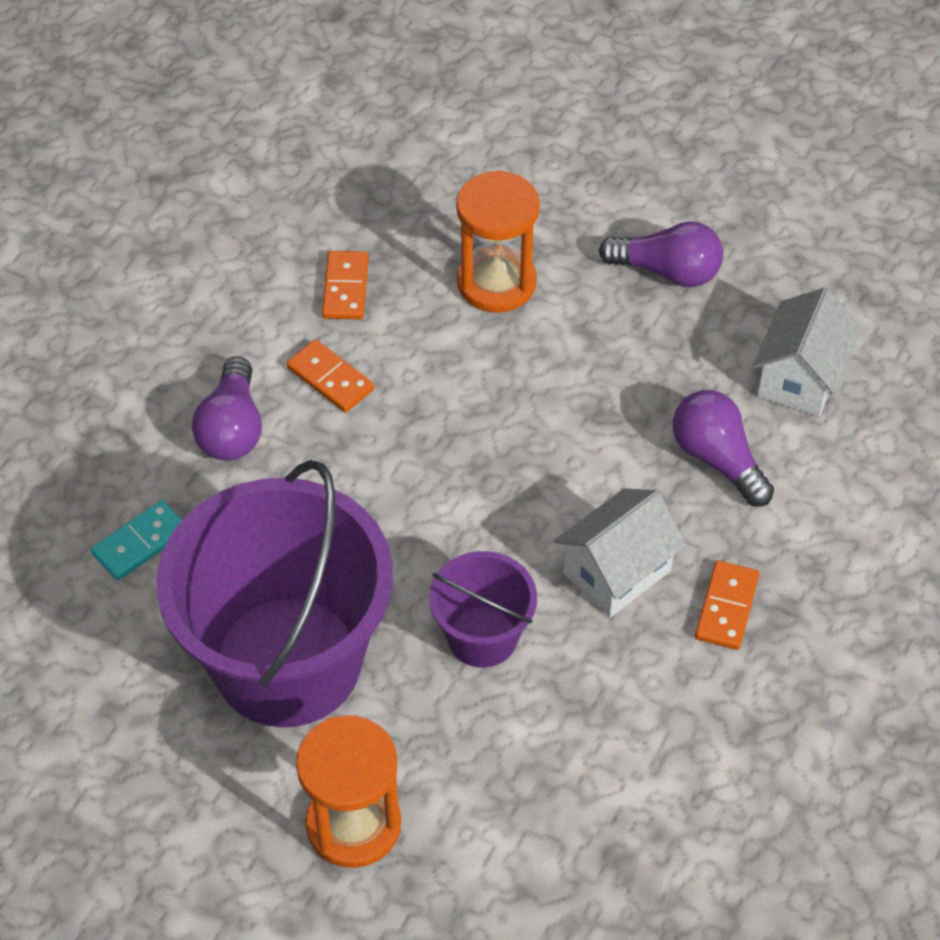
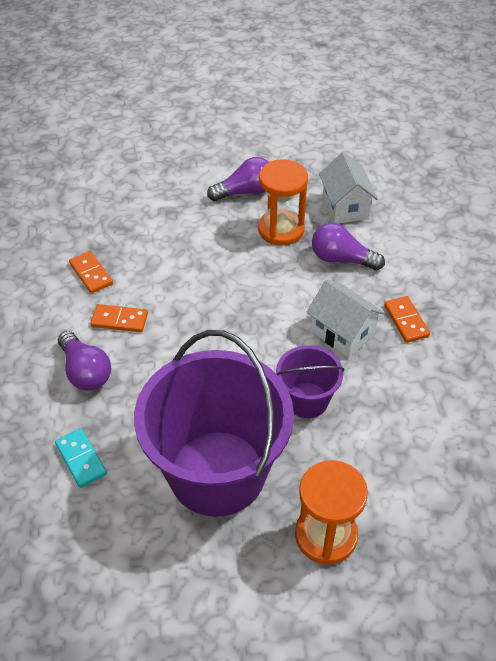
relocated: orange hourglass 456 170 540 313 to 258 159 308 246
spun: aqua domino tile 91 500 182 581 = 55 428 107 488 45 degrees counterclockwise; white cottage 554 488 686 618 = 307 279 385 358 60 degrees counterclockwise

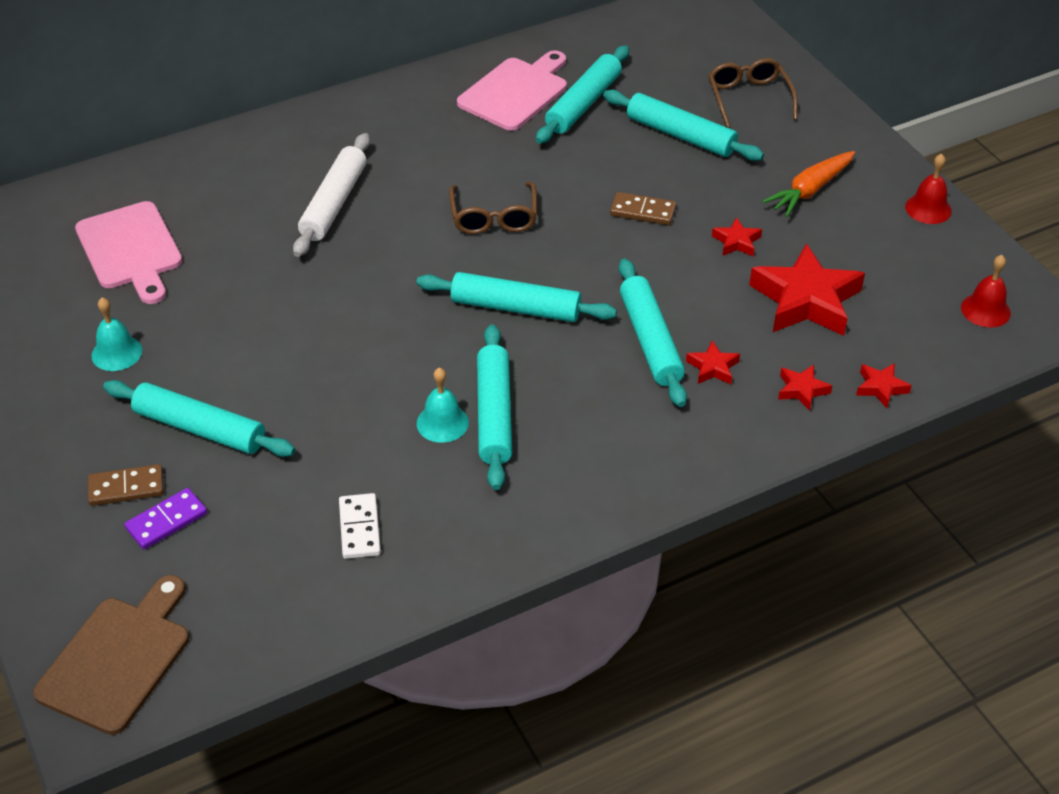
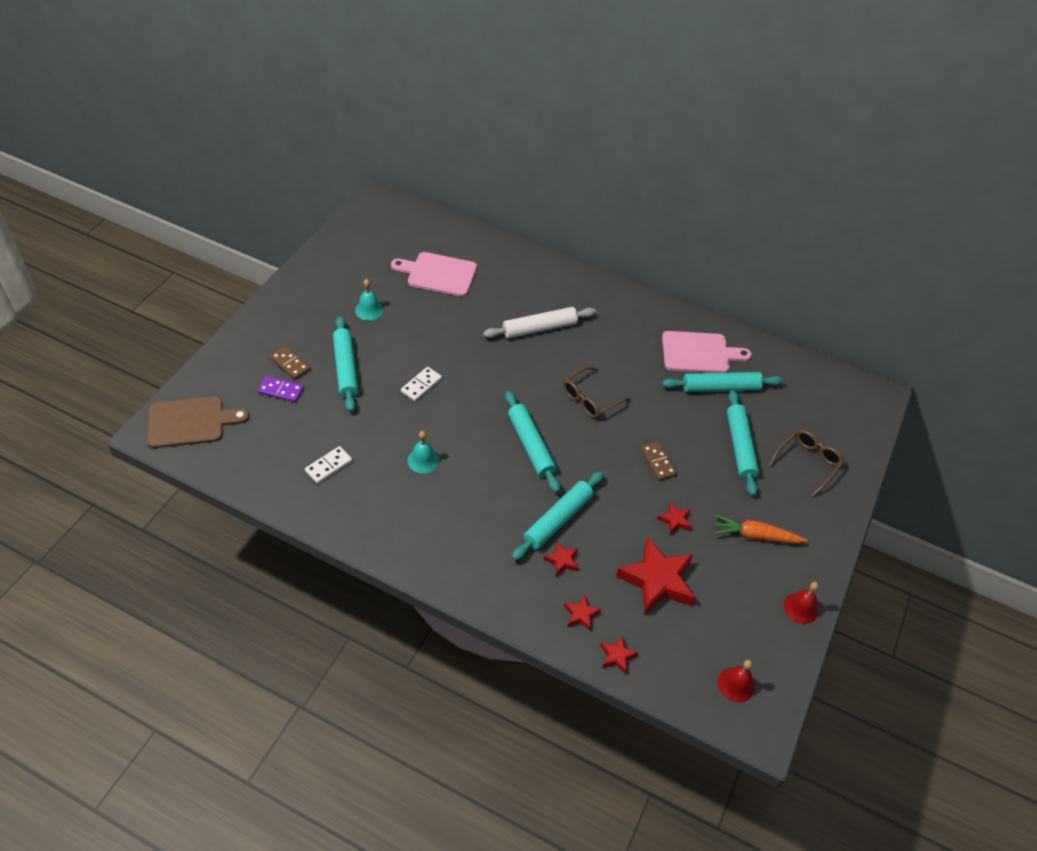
missing: aqua dough roller 477 324 512 490
appeared: white domino tile 401 367 442 401
spun: rose-pink cutting board 75 201 182 304 = 391 252 477 297 75 degrees clockwise

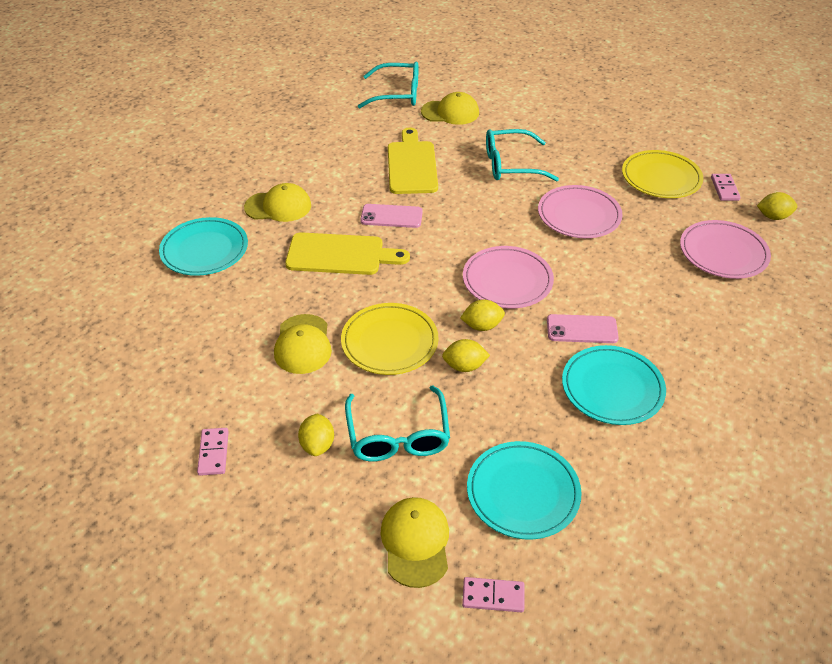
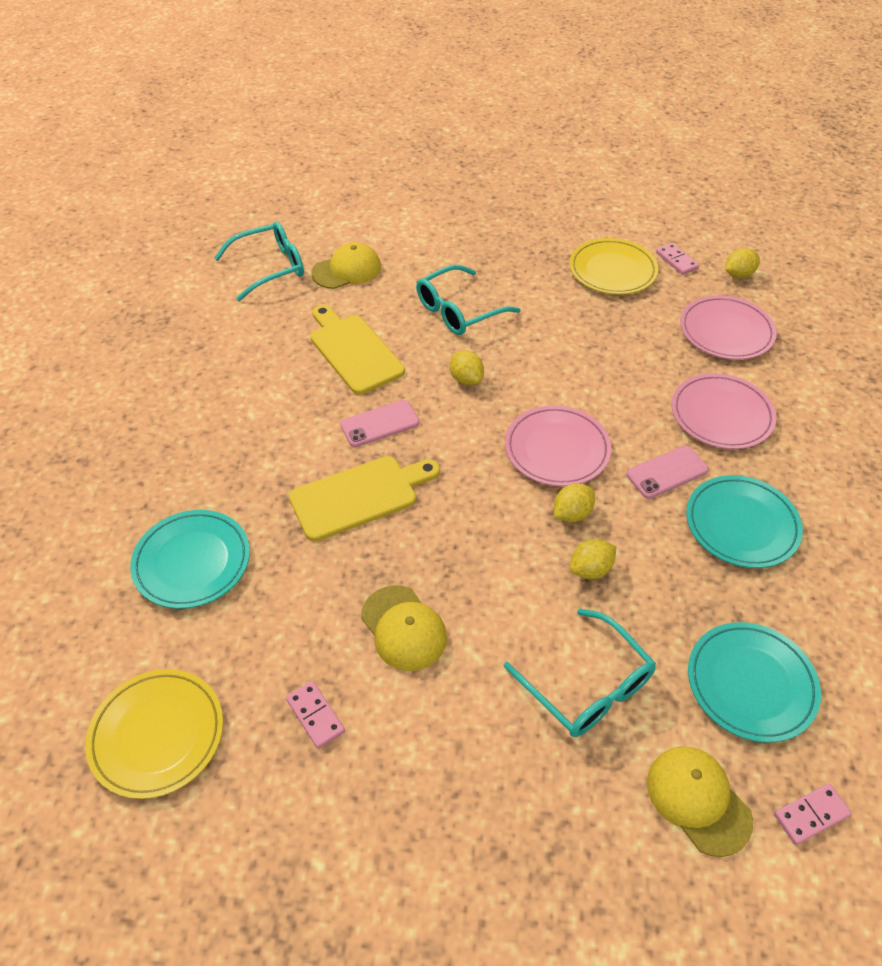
missing: golden cap 244 183 311 222
relocated: golden dinner plate 341 303 439 375 to 85 669 223 799; rose-pink domino tile 197 428 229 476 to 286 681 345 749; golden toy lemon 298 413 334 456 to 450 350 484 385; rose-pink dinner plate 538 185 623 238 to 671 373 776 449

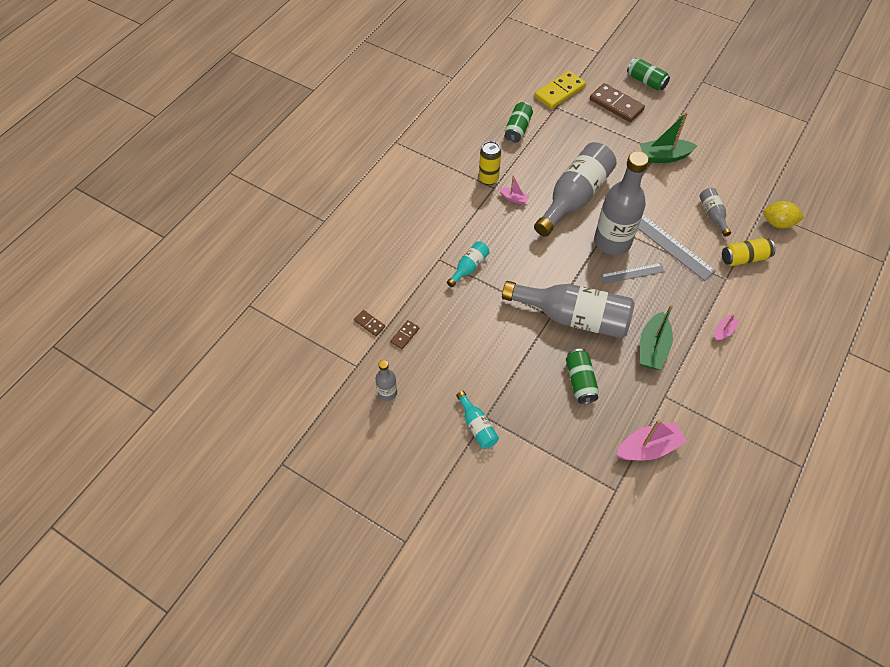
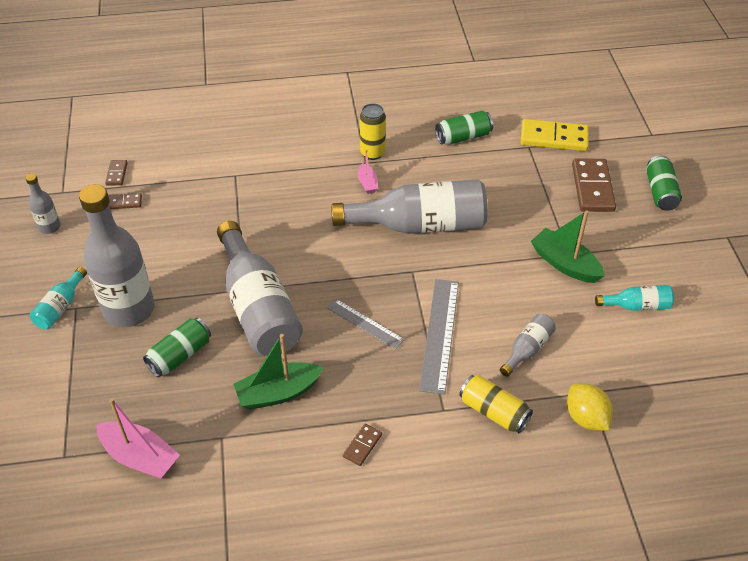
relocated: grey drink bottle 594 151 649 255 to 79 184 155 327; aqua drink bottle 447 241 490 287 to 595 285 674 311
exchanged: rose-pink sailboat 715 315 739 341 to brown domino tile 343 424 382 466

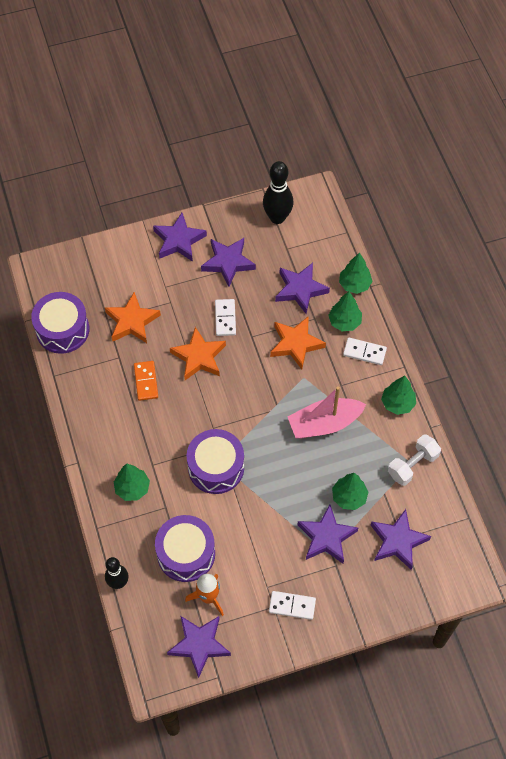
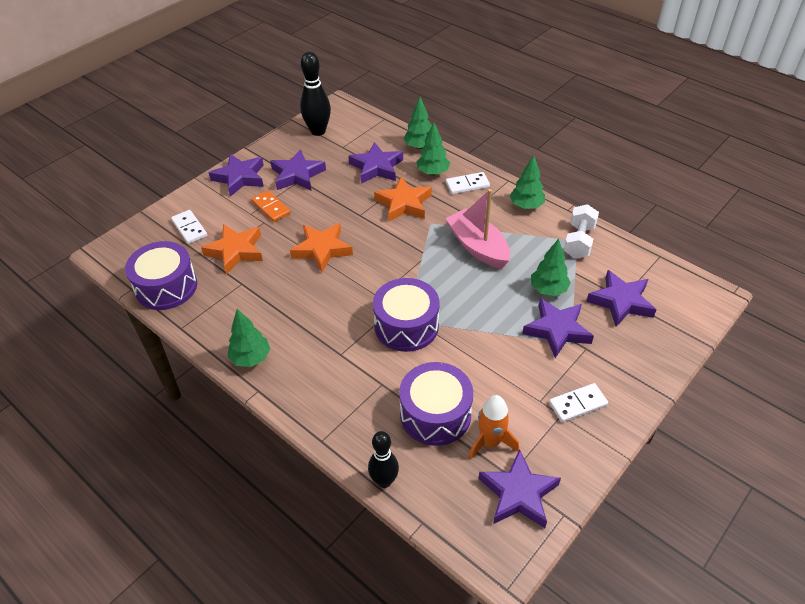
relocated: white domino tile 215 299 236 336 to 171 210 207 244; green toy tree 114 464 150 501 to 227 309 270 367; orange domino tile 134 361 158 401 to 251 190 291 222
spun: rose-pink sailboat 288 386 366 439 = 445 189 510 269 105 degrees clockwise

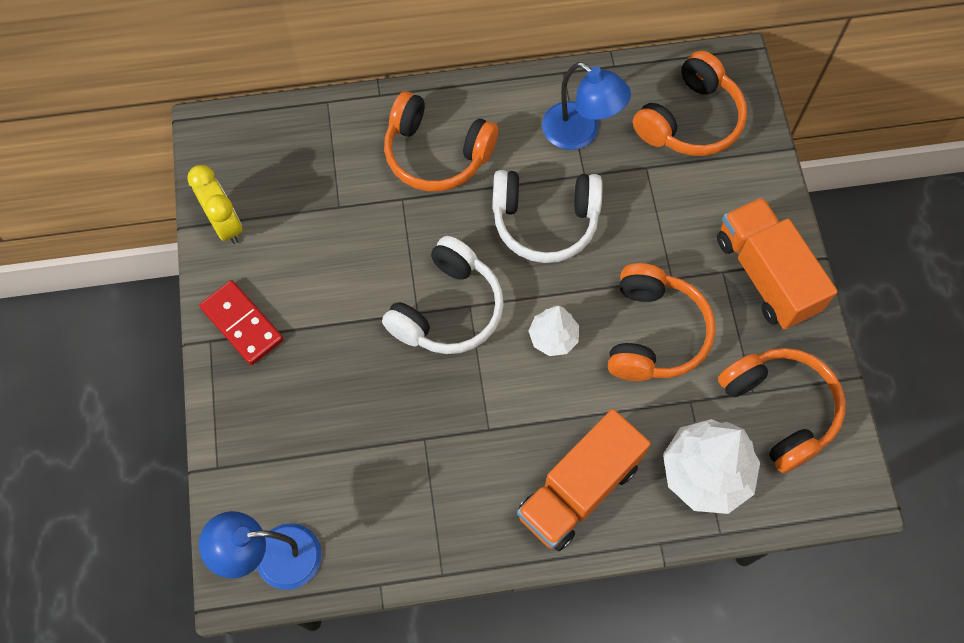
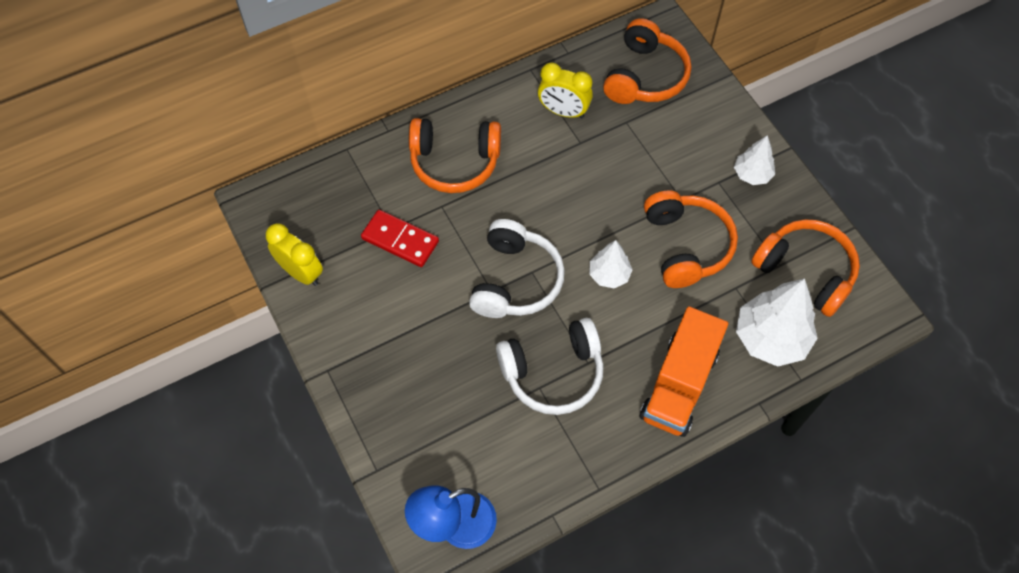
relocated: crimson domino tile 199 280 283 365 to 361 210 439 267; white over-ear headphones 493 170 602 263 to 496 318 603 415
exchanged: blue reading lamp 542 62 631 150 to golden clock 538 62 593 118; orange toy truck 717 197 838 329 to white toy tree 734 135 775 185

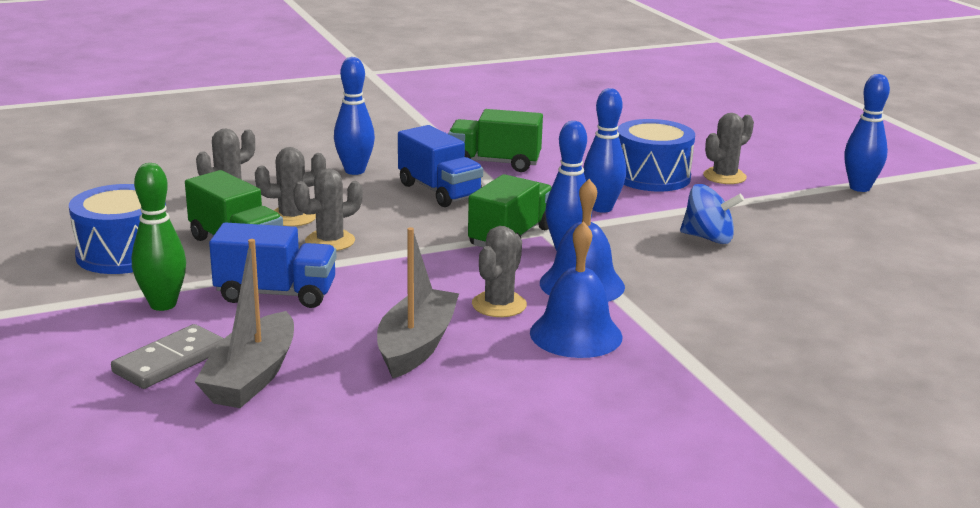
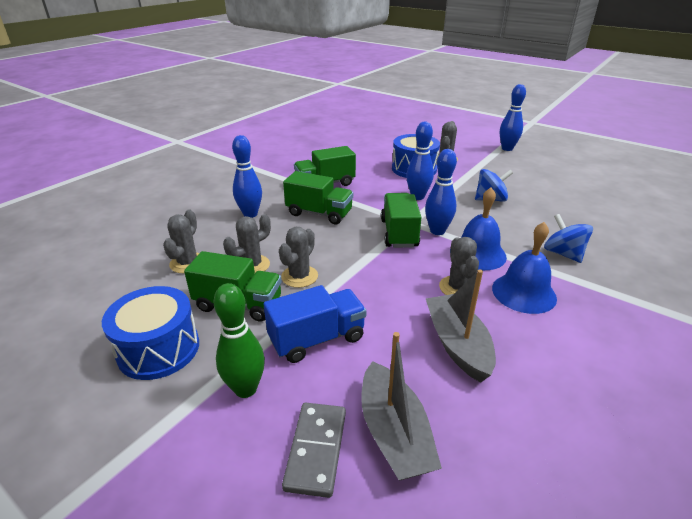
appeared: blue spinning top 544 214 593 263
colour: blue toy truck 398 125 483 207 to green toy truck 283 171 353 224

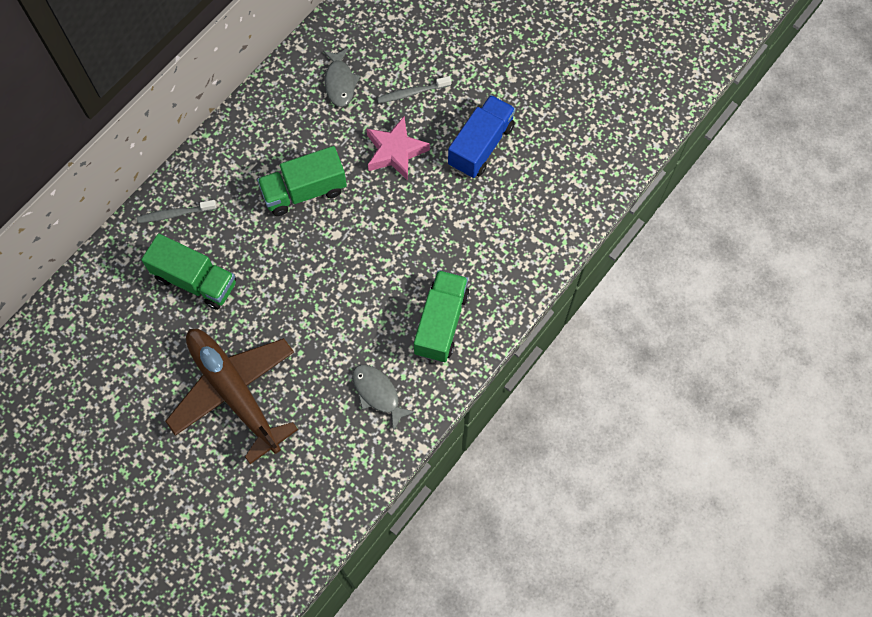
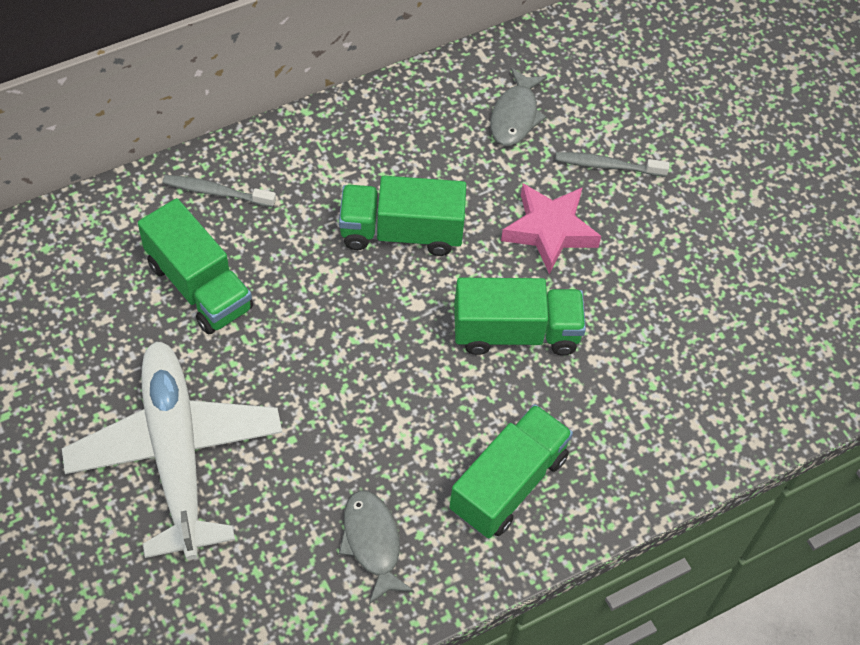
missing: blue toy truck 448 95 516 178
appeared: green toy truck 454 278 586 355
colour: brown plane 165 329 298 464 to white plane 62 341 282 560

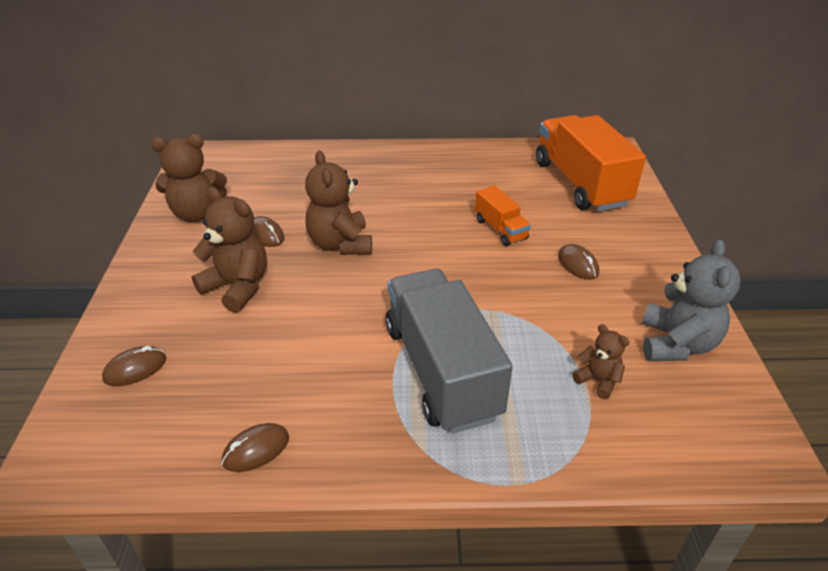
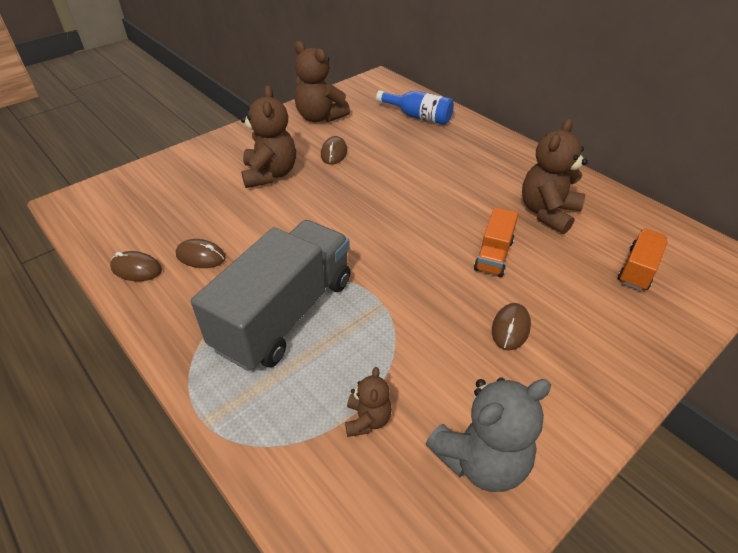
appeared: blue drink bottle 376 90 454 125
relocated: brown computer mouse 102 346 167 386 to 176 239 226 268; brown stuffed bear 305 151 372 255 to 522 119 588 234
size: orange toy truck 536 115 646 211 = 618 228 668 291 x0.48

